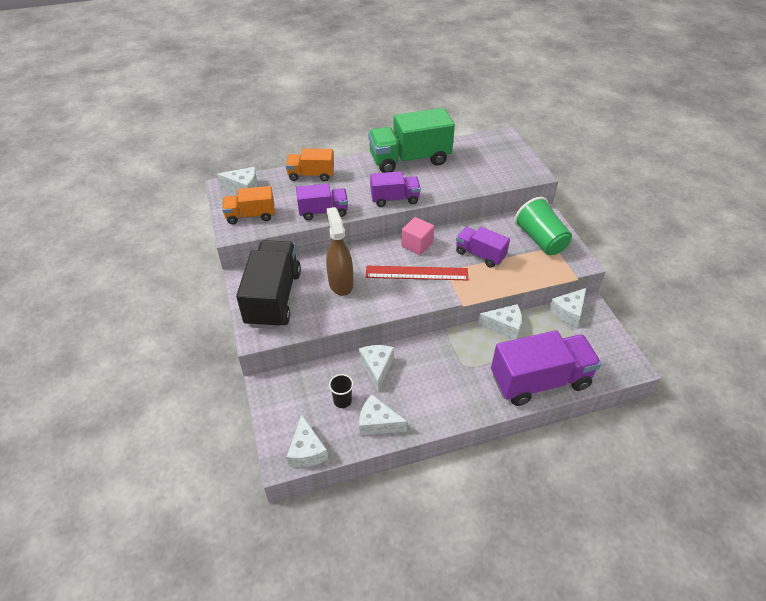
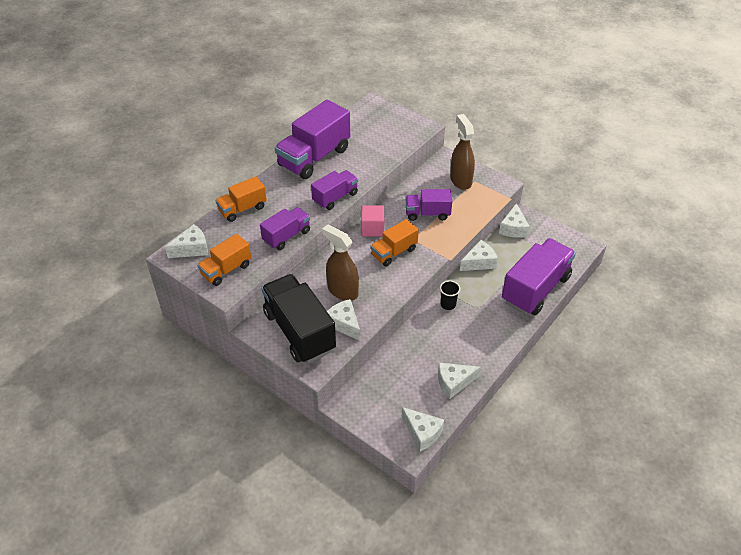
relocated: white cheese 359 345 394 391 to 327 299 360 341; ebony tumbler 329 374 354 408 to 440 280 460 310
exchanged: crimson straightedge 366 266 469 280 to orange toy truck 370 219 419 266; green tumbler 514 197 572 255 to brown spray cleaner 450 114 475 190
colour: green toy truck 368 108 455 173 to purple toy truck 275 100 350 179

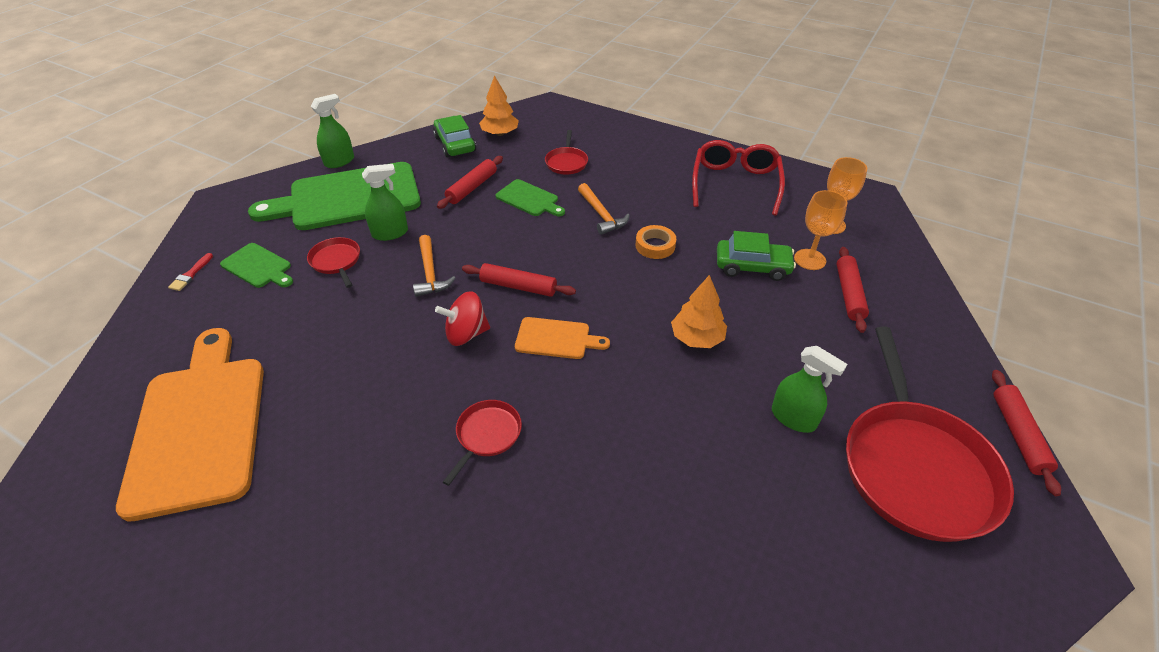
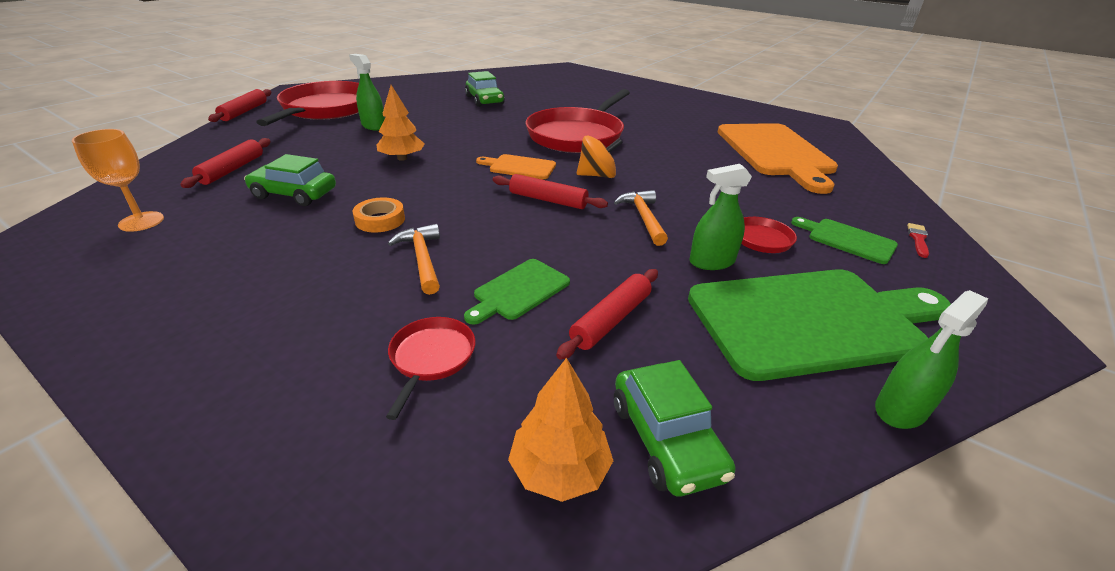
missing: crimson eyeglasses 692 140 785 216; orange chalice 794 190 847 270
appeared: green car 465 71 505 107
colour: crimson spinning top 435 291 490 346 to orange spinning top 577 135 623 178
spun: green cutting board 496 179 565 216 = 464 259 570 325 90 degrees counterclockwise
size: crimson frying pan 443 400 522 486 = 526 89 630 153 x2.23

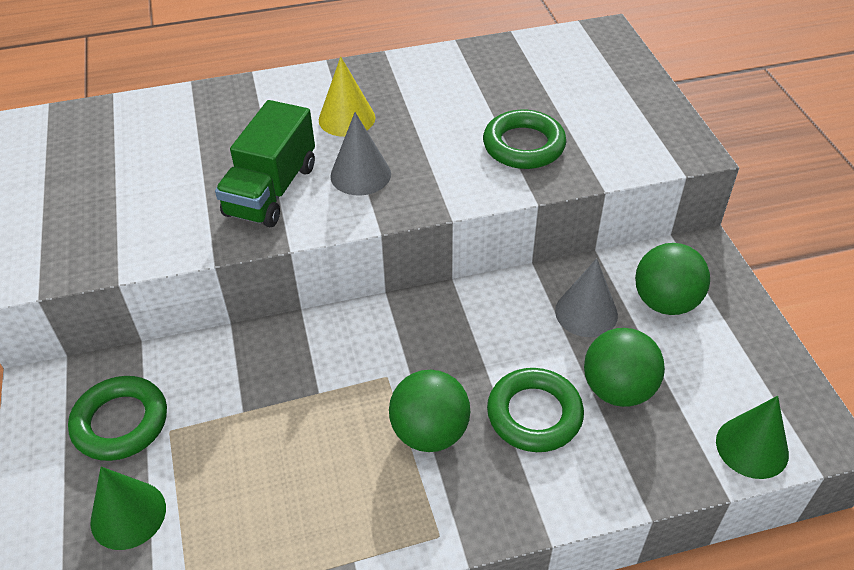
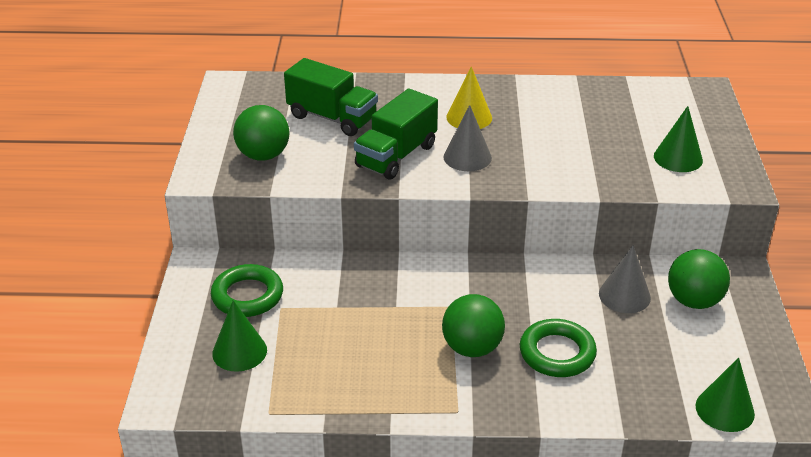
missing: green ring 483 110 566 169
appeared: green toy truck 284 58 378 136; green cone shape 654 106 703 172
relocated: green play ball 584 328 665 407 to 233 105 289 161

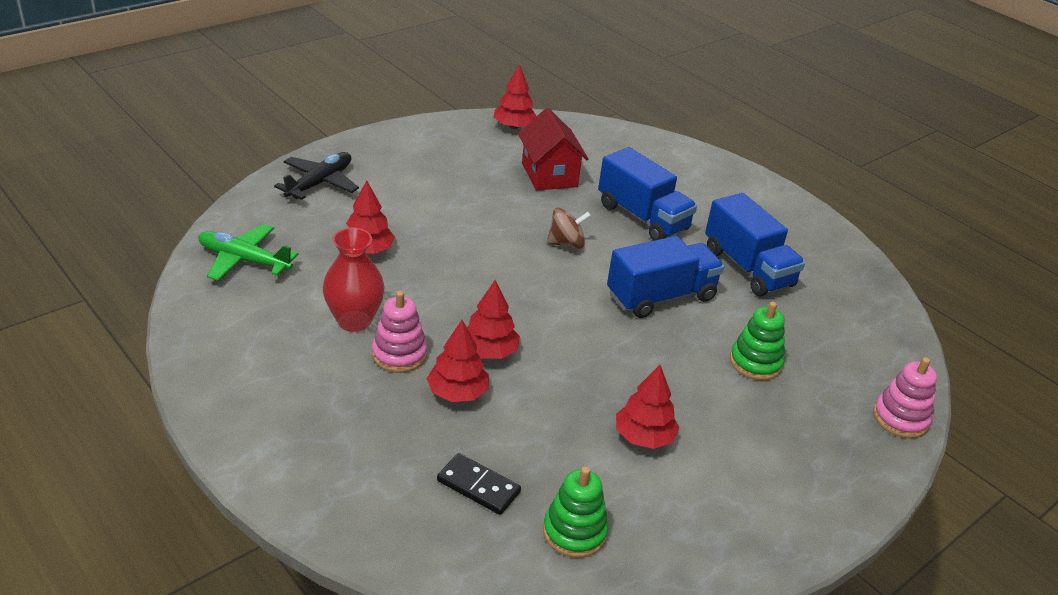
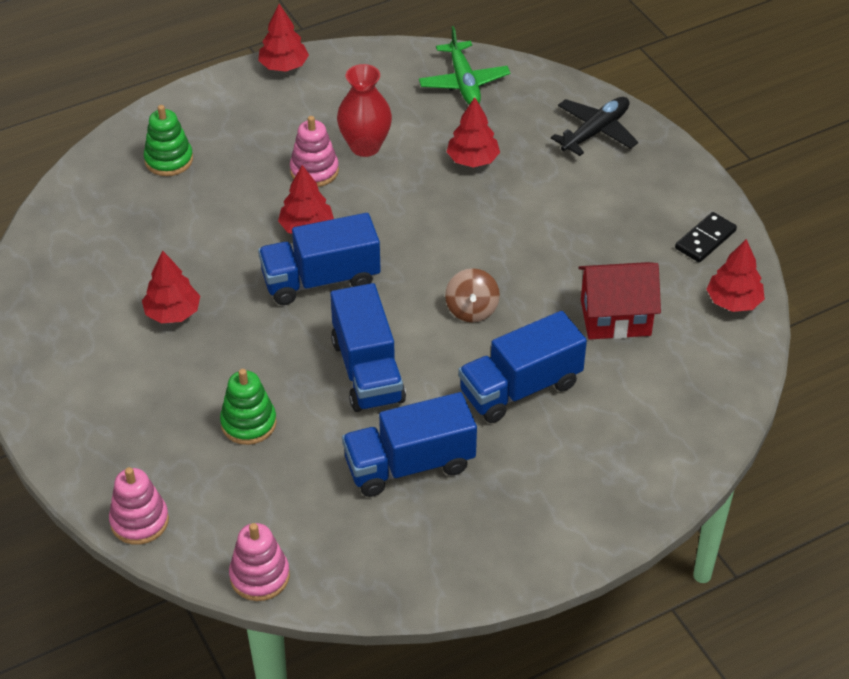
appeared: rose-pink stacking toy 229 523 290 601; blue toy truck 258 213 381 305
relocated: green stacking toy 543 466 609 558 to 144 105 193 176; crimson toy tree 426 320 489 402 to 258 4 309 72; ebony domino tile 437 453 521 515 to 675 212 737 262
spun: green plane 198 224 298 281 = 419 26 510 105 135 degrees clockwise; ebony plane 274 152 359 200 = 551 97 638 156 90 degrees counterclockwise

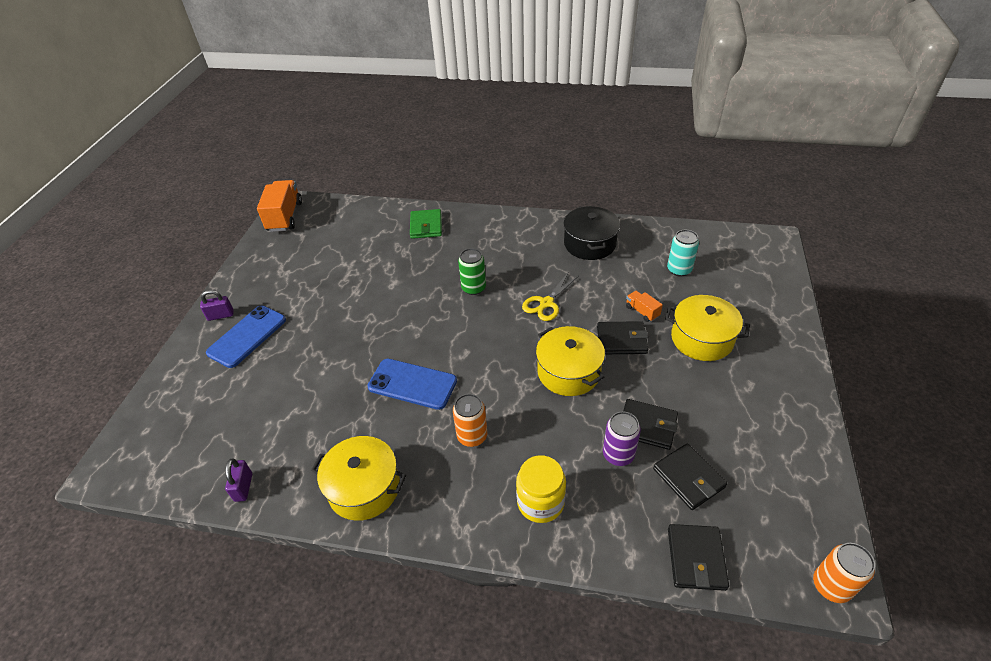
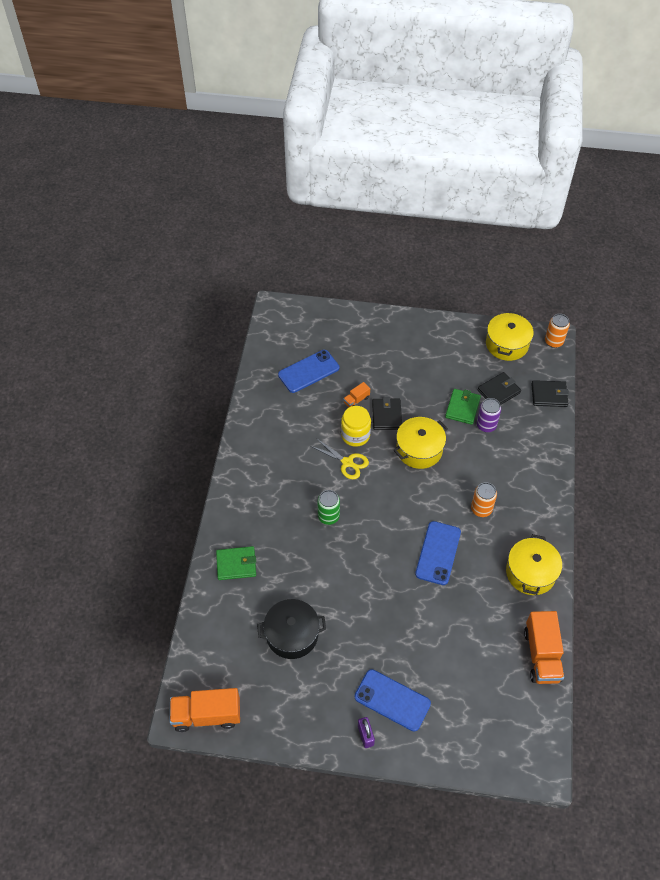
relocated: ebony stockpot 563 206 620 260 to 257 599 326 659; golden preserve jar 516 455 566 523 to 341 406 371 447; golden stockpot 665 295 750 361 to 486 311 534 361
exchanged: aqua tin 667 230 699 277 to blue smartphone 278 350 339 393; purple lock 225 458 252 502 to orange toy truck 524 611 564 684
colour: ebony card wallet 623 399 678 450 to green card wallet 445 389 481 425

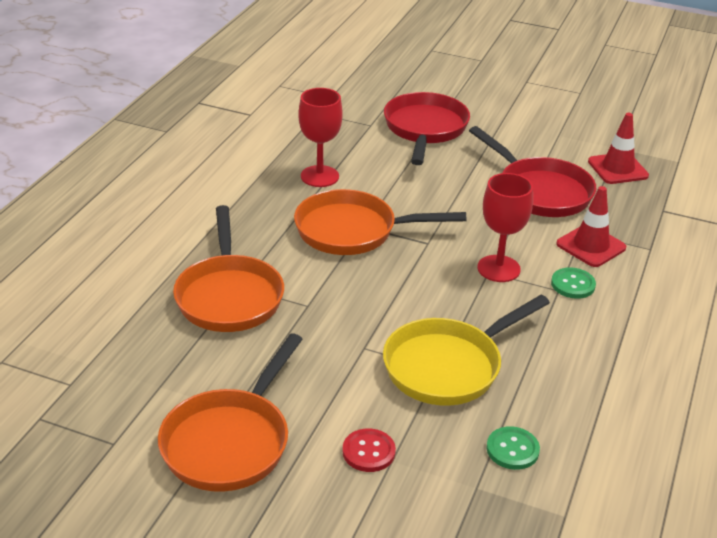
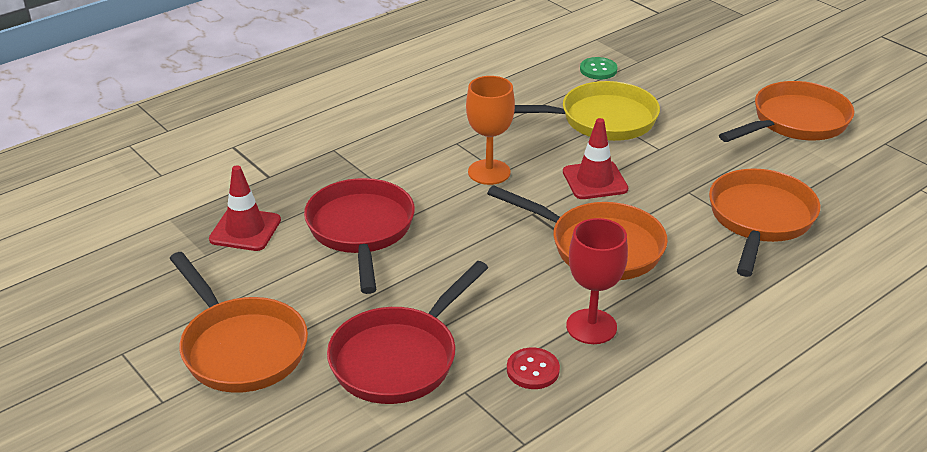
missing: green sewing button 551 267 596 299
appeared: orange frying pan 169 252 308 393
relocated: crimson sewing button 343 428 396 472 to 507 348 560 389; crimson safety cone 556 186 626 267 to 563 118 628 199
colour: crimson chalice 477 173 533 282 to orange chalice 466 76 515 185

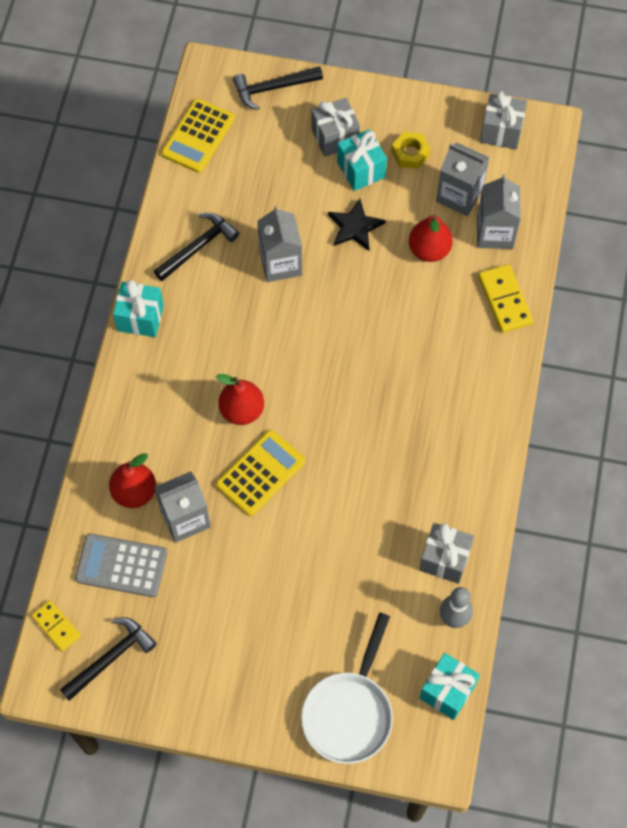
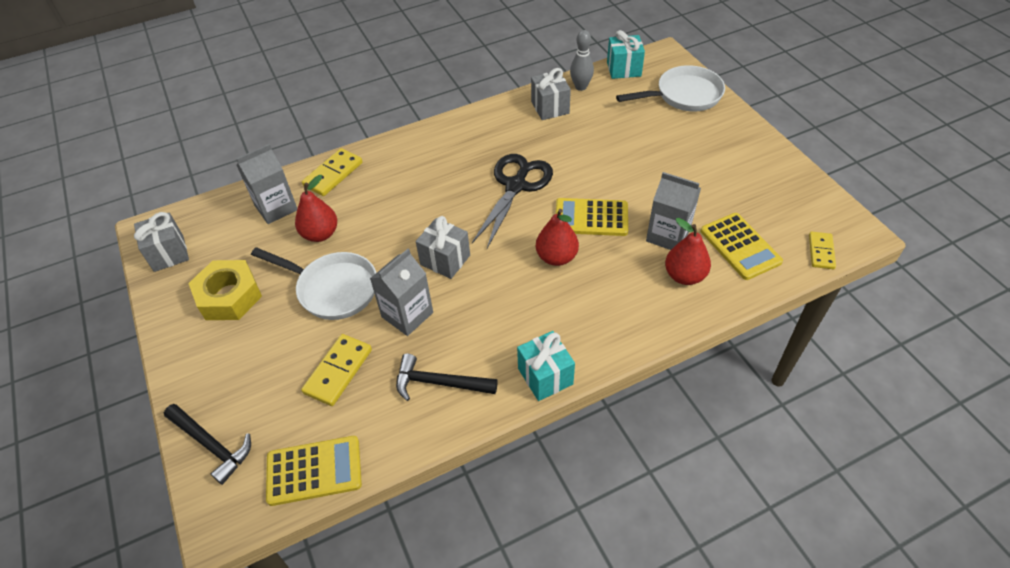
missing: ebony claw hammer 60 617 157 701; aqua wrapped gift 337 129 387 191; grey juice carton 436 142 490 216
appeared: golden domino tile 301 334 372 406; ebony scissors 472 154 553 248
relocated: grey wrapped gift 311 98 360 157 to 416 216 470 279
exchanged: ebony star 328 199 386 251 to white frying pan 251 247 376 320
colour: grey pocket calculator 75 533 167 597 to golden pocket calculator 701 213 783 280
size: golden nut 392 132 431 169 = 188 260 262 320 x1.68

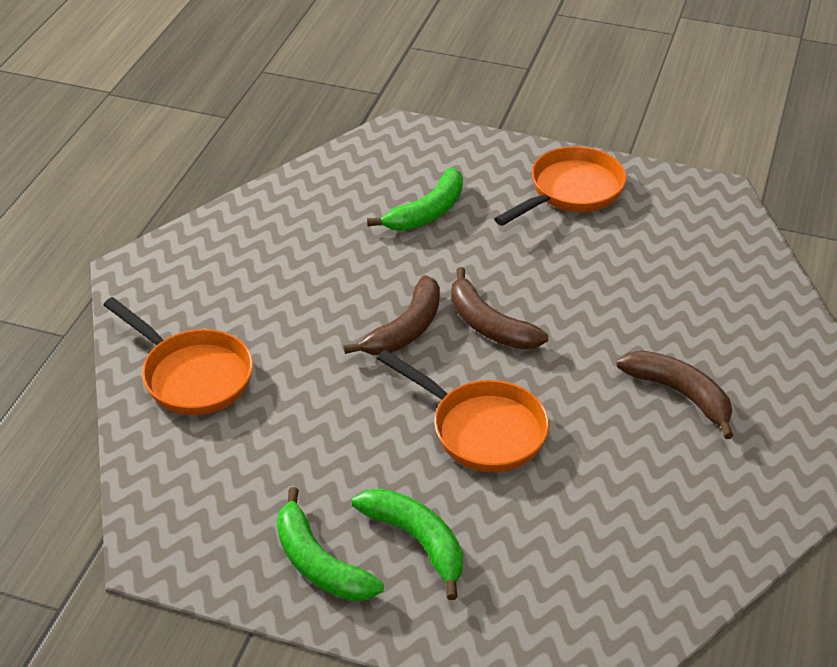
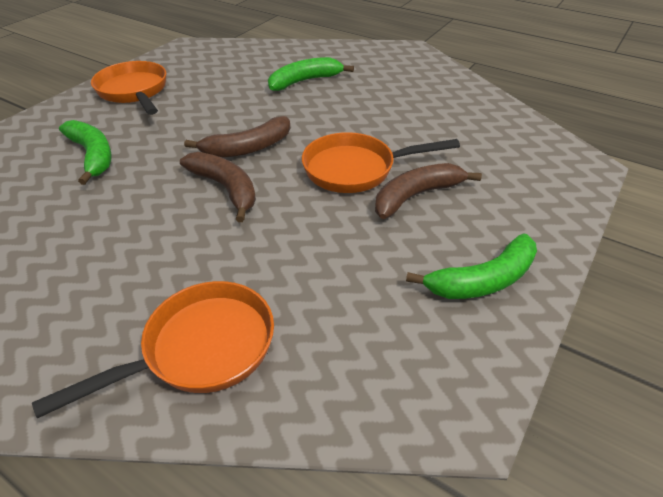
relocated: green banana fruit 352 488 463 600 to 268 57 354 91; brown banana fruit 616 350 733 439 to 375 163 482 219
spun: orange frying pan 377 350 549 472 = 302 132 460 193 150 degrees counterclockwise

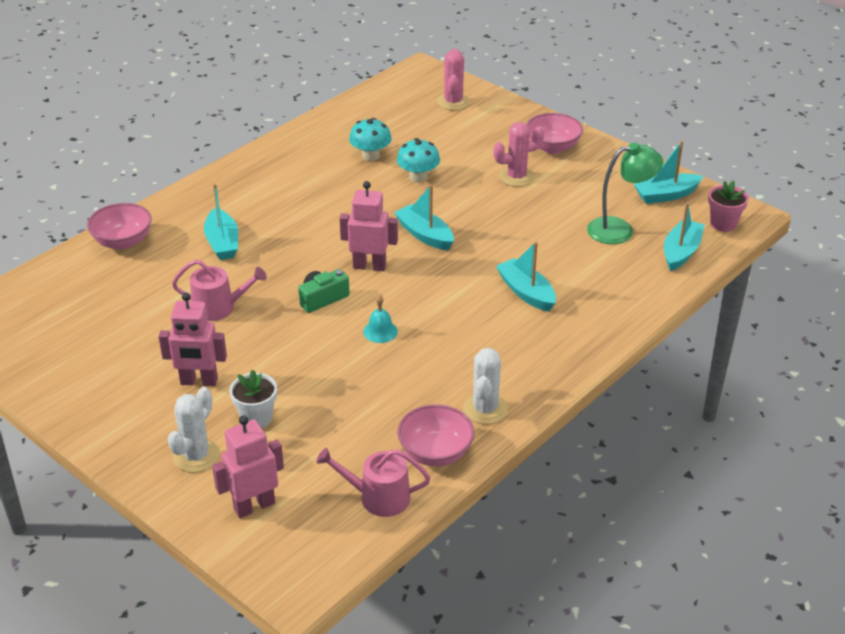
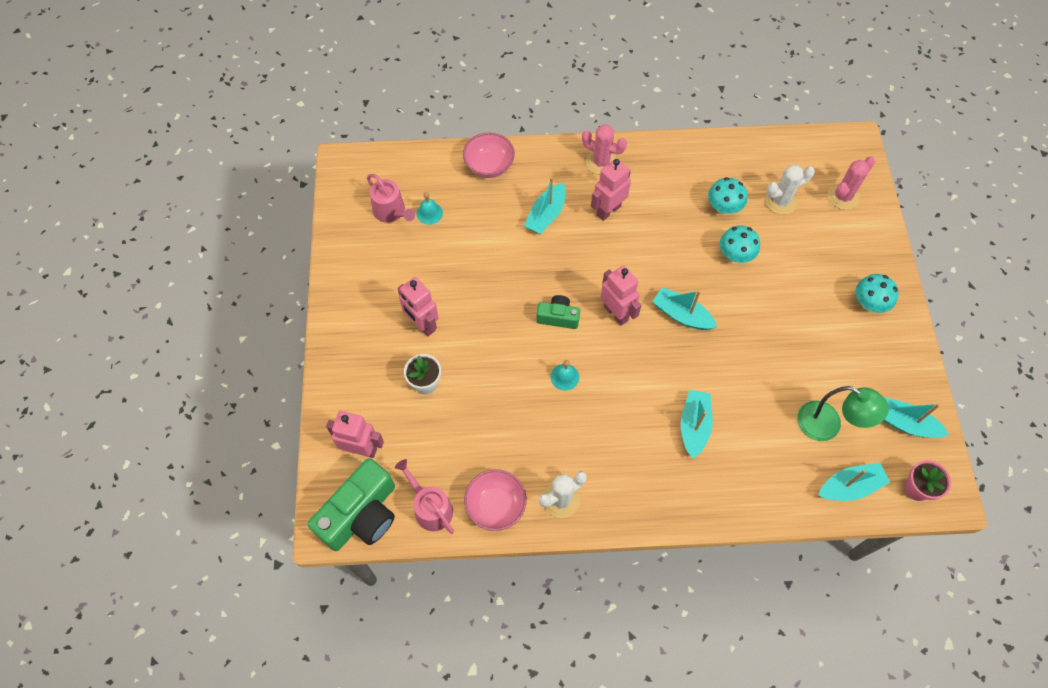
appeared: green compact camera 308 458 395 551; aqua school bell 417 192 443 225; rose-pink robot figure 591 159 631 221
relocated: rose-pink watering can 172 260 267 321 to 367 174 415 223; rose-pink saguaro cactus 493 122 544 187 to 582 125 627 175; white saguaro cactus 168 387 220 473 to 765 165 815 215
exchanged: rose-pink serving bowl 526 113 583 154 to aqua mushroom 856 274 899 313
spun: aqua sailboat 394 184 454 250 = 652 287 717 330 60 degrees counterclockwise

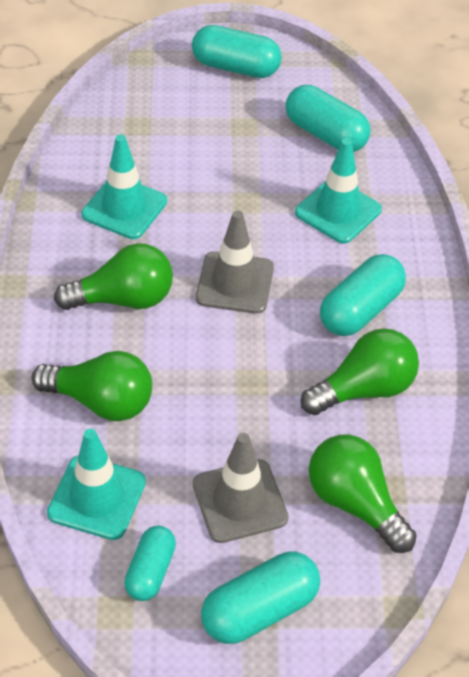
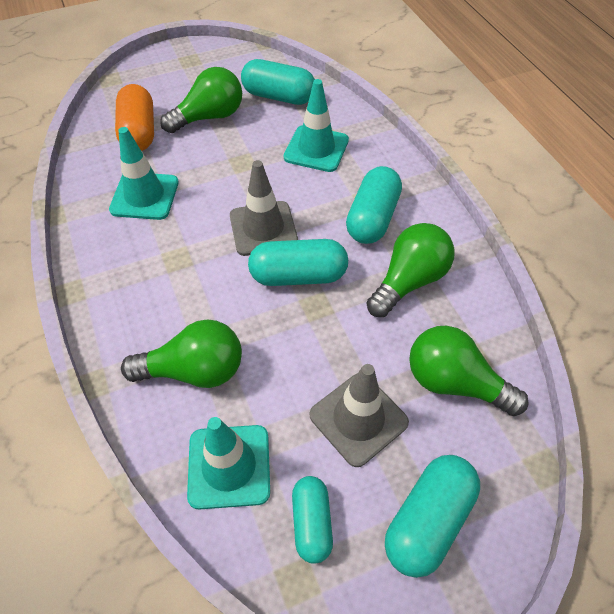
appeared: orange capsule 115 84 154 151
relocated: green bulb 54 243 173 310 to 160 67 242 133; aqua capsule 192 25 282 78 to 248 239 348 286

